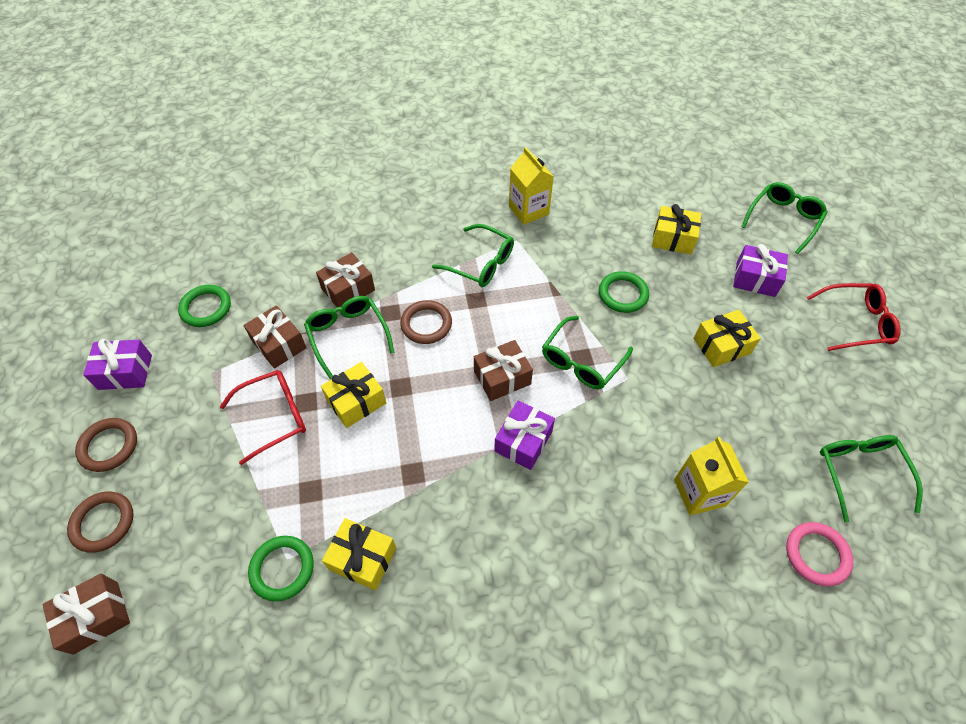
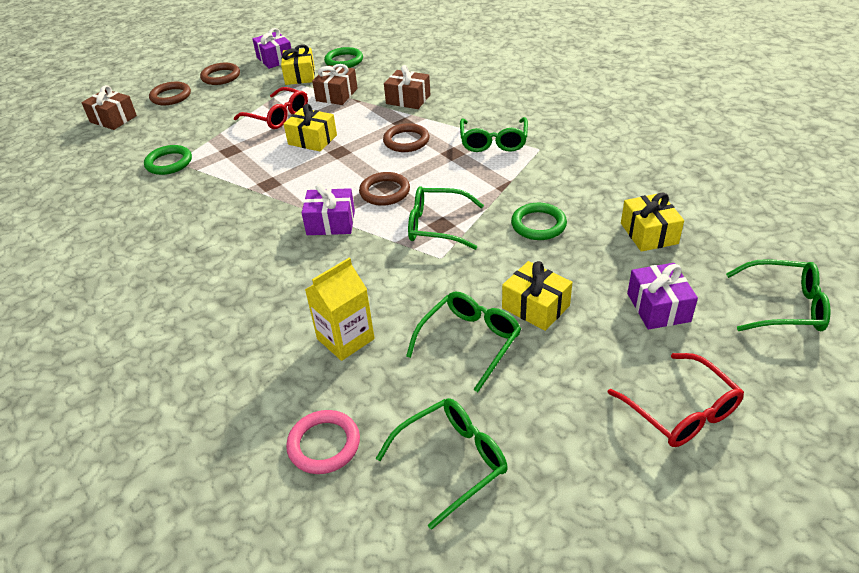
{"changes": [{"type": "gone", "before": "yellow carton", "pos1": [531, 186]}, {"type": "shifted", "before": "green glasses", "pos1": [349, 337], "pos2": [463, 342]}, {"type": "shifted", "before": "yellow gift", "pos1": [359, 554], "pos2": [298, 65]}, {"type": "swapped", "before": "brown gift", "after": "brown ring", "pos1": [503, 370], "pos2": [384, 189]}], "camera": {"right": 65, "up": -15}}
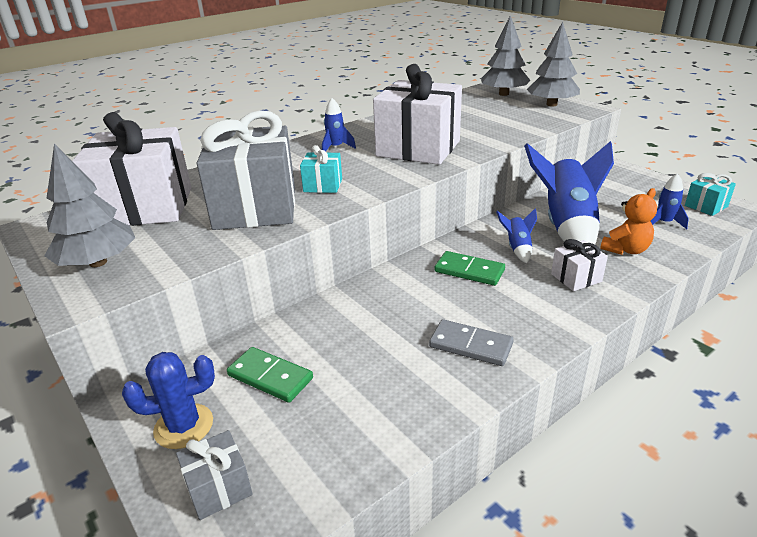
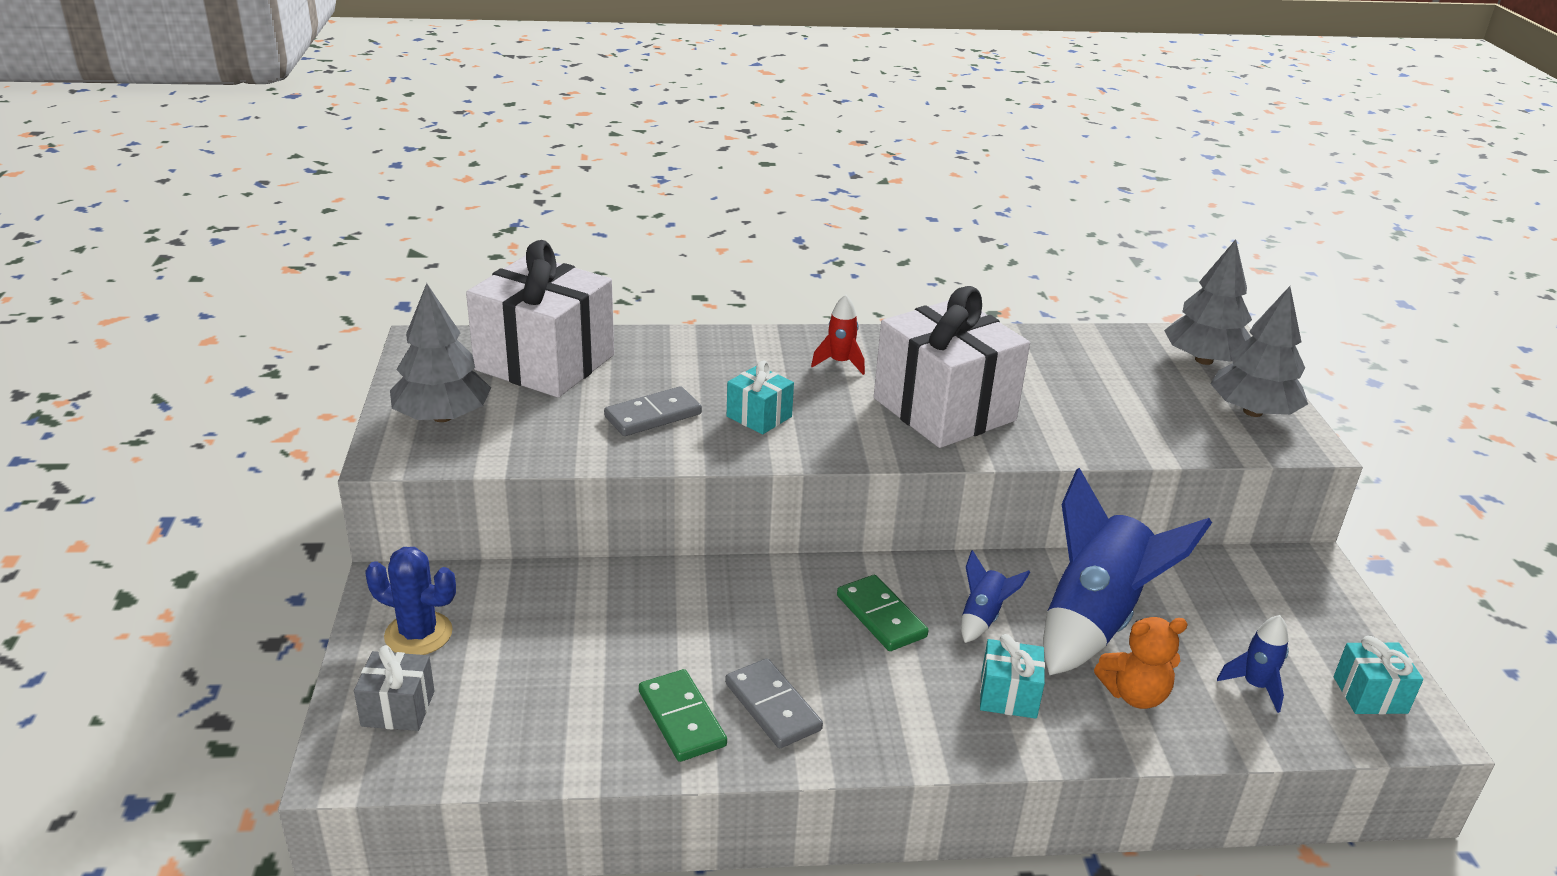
{"changes": [{"type": "shifted", "before": "green domino", "pos1": [270, 375], "pos2": [683, 715]}, {"type": "swapped", "before": "grey gift", "after": "grey domino", "pos1": [246, 170], "pos2": [653, 411]}, {"type": "repainted", "before": "blue rocket", "after": "red rocket", "pos1": [339, 124], "pos2": [838, 335]}, {"type": "repainted", "before": "white gift", "after": "turquoise gift", "pos1": [579, 265], "pos2": [1012, 676]}], "camera": {"right": 30, "up": 0}}
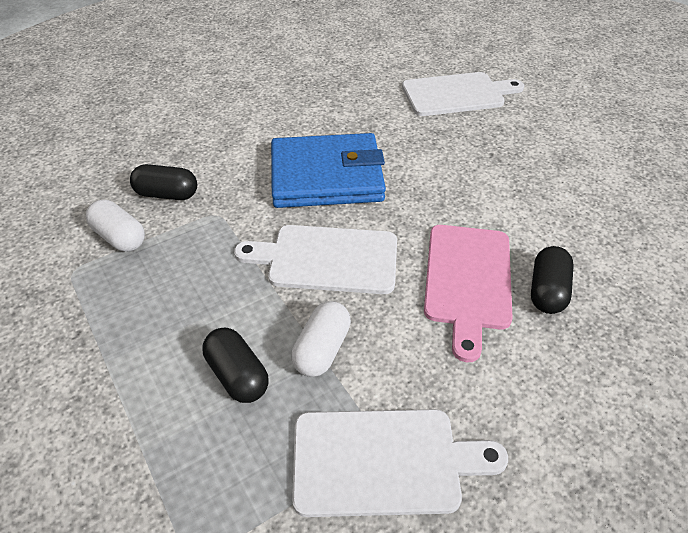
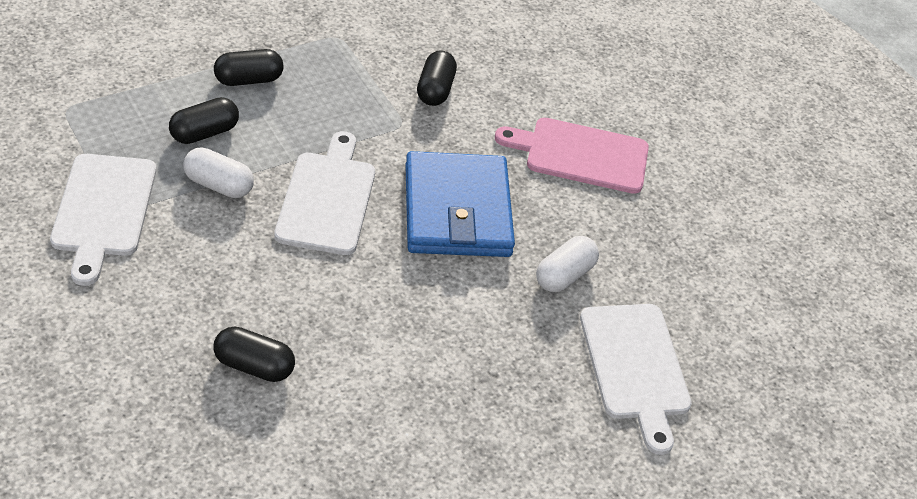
{"changes": [{"type": "new", "after": "black capsule", "pos2": [249, 67]}, {"type": "shifted", "before": "white capsule", "pos1": [115, 226], "pos2": [567, 264]}, {"type": "shifted", "before": "pink cutting board", "pos1": [468, 293], "pos2": [572, 156]}], "camera": {"right": 85, "up": 0}}
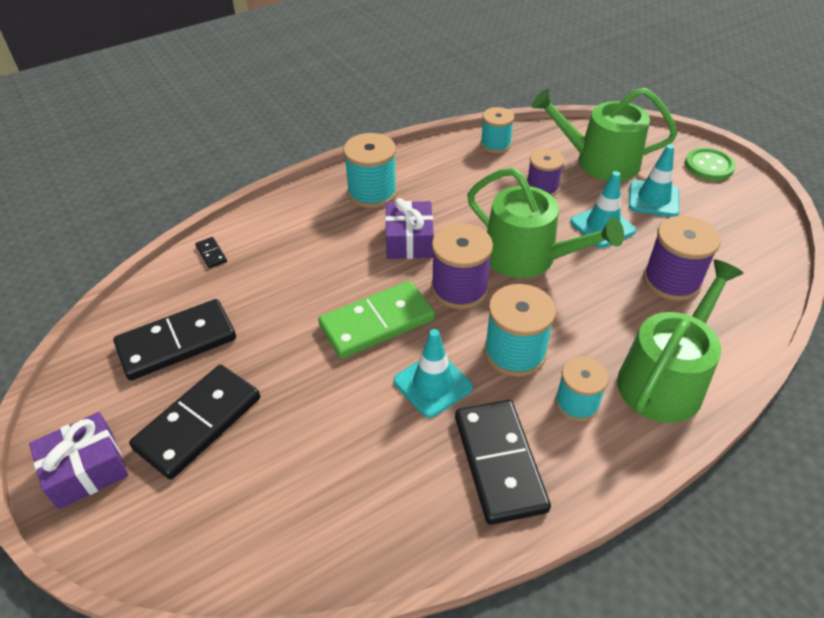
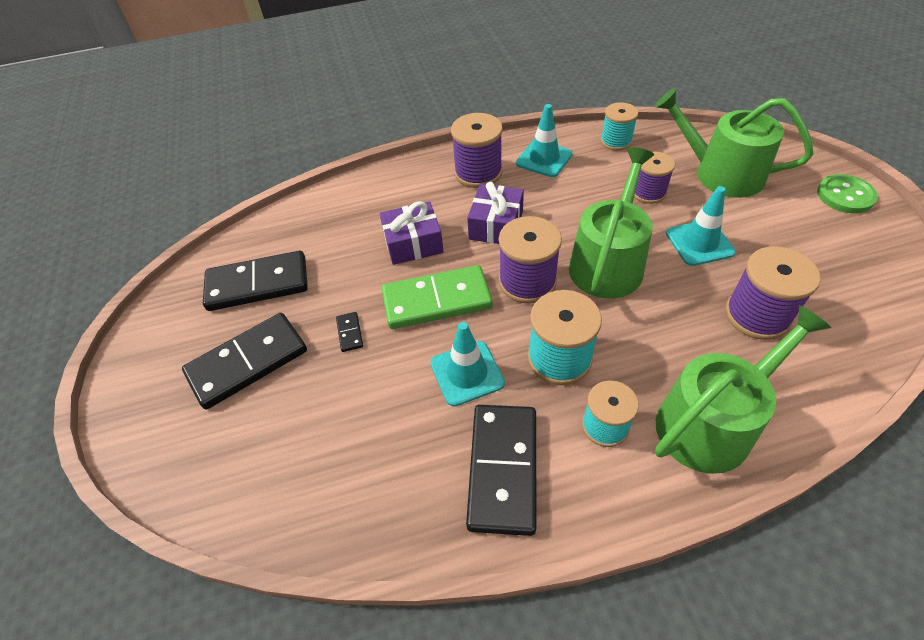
{"changes": [{"type": "shifted", "before": "purple gift", "pos1": [78, 460], "pos2": [412, 233]}, {"type": "shifted", "before": "black domino", "pos1": [211, 252], "pos2": [349, 332]}, {"type": "shifted", "before": "turquoise traffic cone", "pos1": [654, 180], "pos2": [544, 140]}, {"type": "repainted", "before": "turquoise spool", "after": "purple spool", "pos1": [370, 170], "pos2": [477, 150]}, {"type": "rotated", "before": "green watering can", "pos1": [545, 223], "pos2": [611, 222], "turn": -120}], "camera": {"right": 20, "up": 5}}
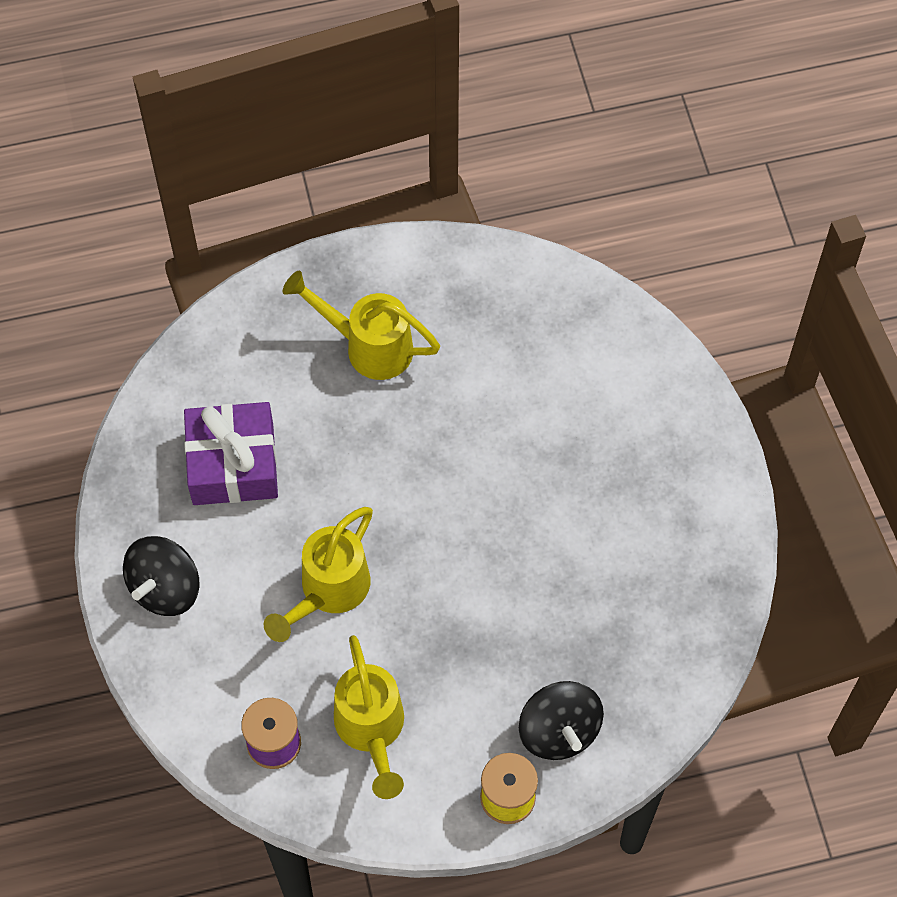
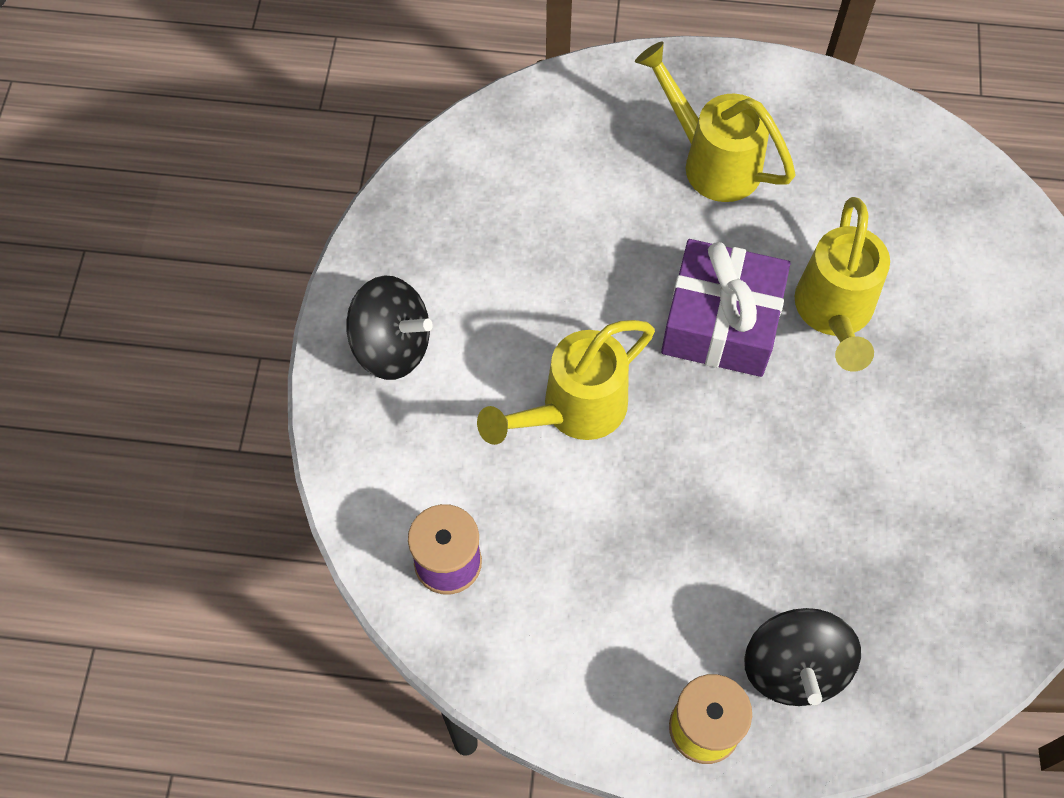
{"changes": [{"type": "shifted", "before": "purple gift", "pos1": [231, 453], "pos2": [725, 308]}, {"type": "shifted", "before": "yellow watering can", "pos1": [369, 717], "pos2": [842, 284]}, {"type": "rotated", "before": "black spinning top", "pos1": [161, 576], "pos2": [389, 327], "turn": -120}], "camera": {"right": 20, "up": 0}}
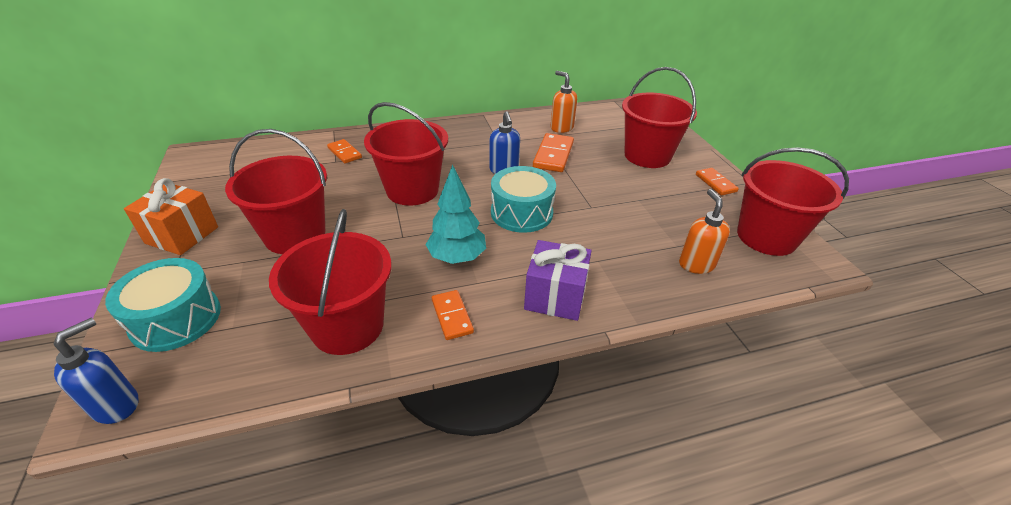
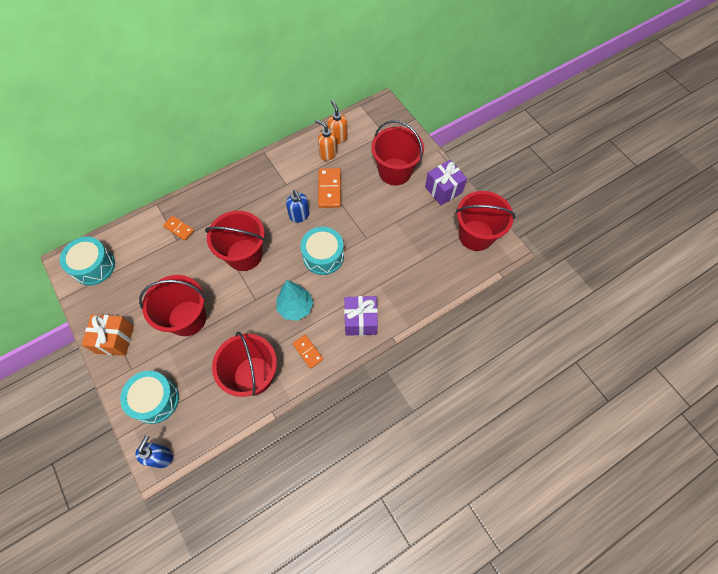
{"changes": [{"type": "new", "after": "turquoise drum", "pos2": [87, 261]}, {"type": "shifted", "before": "orange soap dispenser", "pos1": [704, 231], "pos2": [337, 122]}, {"type": "swapped", "before": "orange domino", "after": "purple gift", "pos1": [717, 181], "pos2": [446, 182]}], "camera": {"right": -15, "up": 25}}
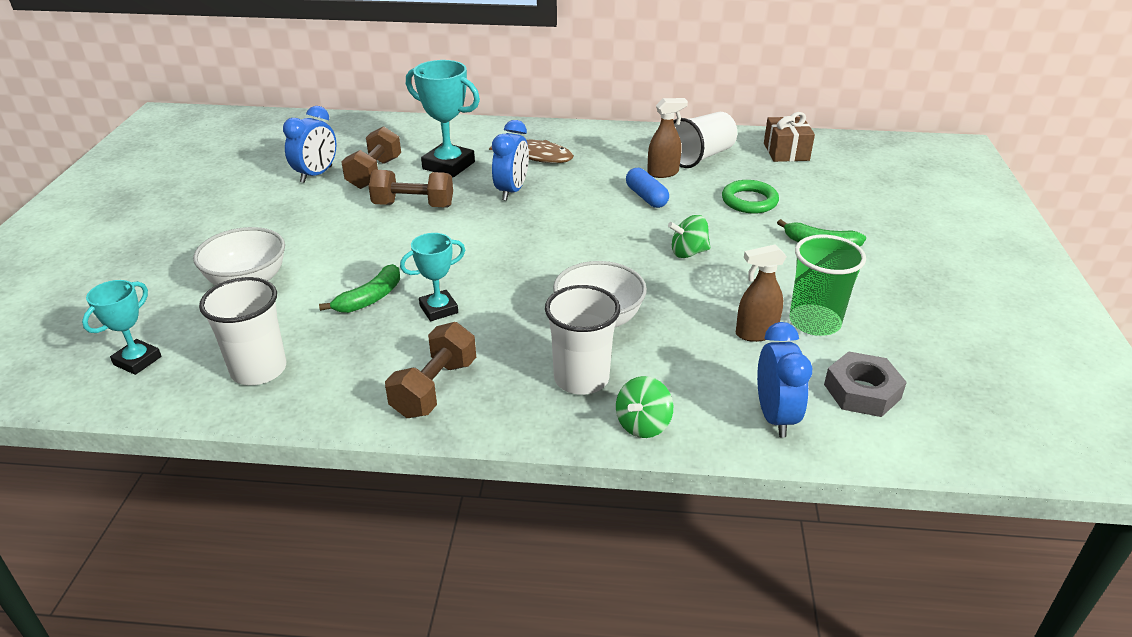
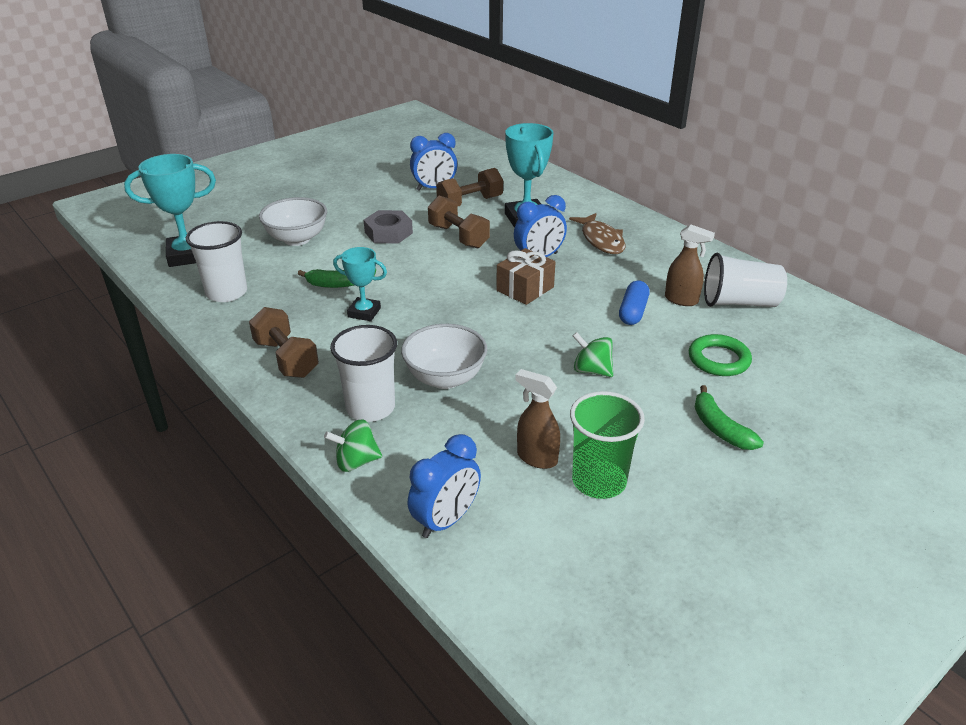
{"changes": [{"type": "shifted", "before": "brown gift", "pos1": [789, 137], "pos2": [525, 276]}, {"type": "shifted", "before": "grey nut", "pos1": [865, 384], "pos2": [388, 227]}, {"type": "rotated", "before": "brown dumbbell", "pos1": [430, 370], "pos2": [284, 342], "turn": 75}, {"type": "scaled", "before": "turquoise trophy", "pos1": [121, 327], "pos2": [170, 210], "scale": 1.64}], "camera": {"right": 45, "up": 0}}
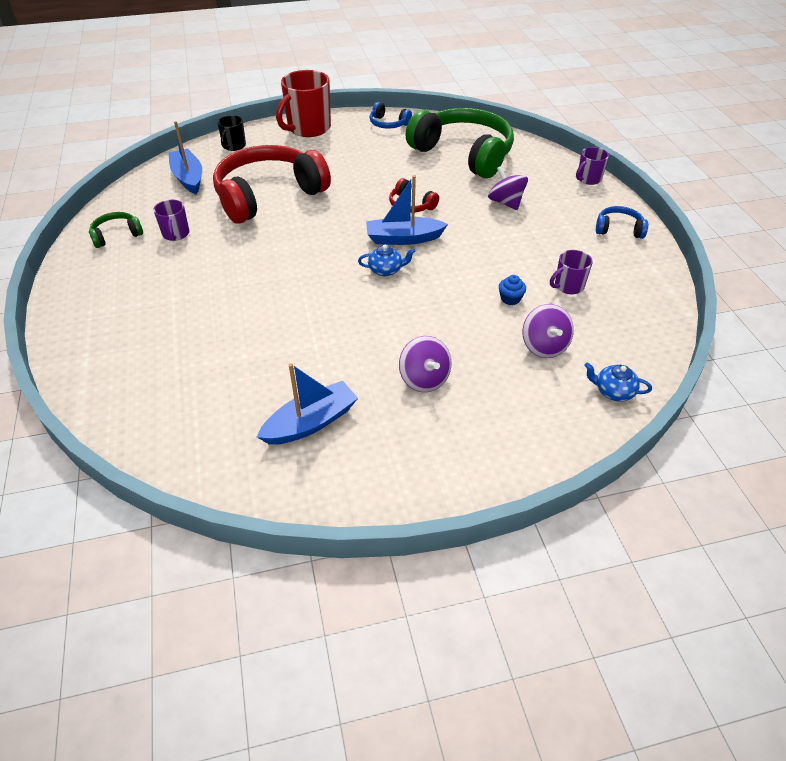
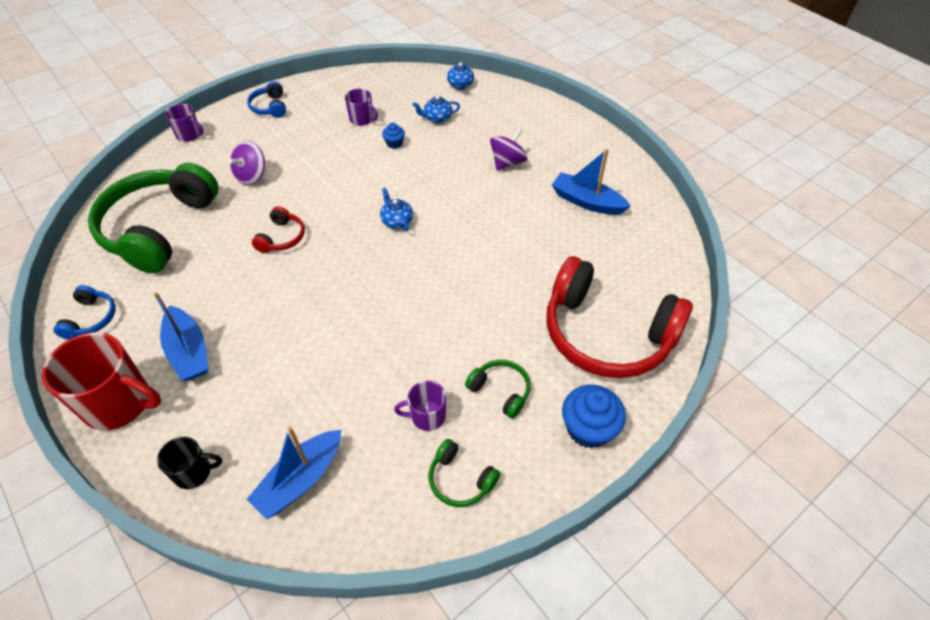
{"changes": [{"type": "new", "after": "green headphones", "pos2": [498, 389]}, {"type": "new", "after": "blue cupcake", "pos2": [594, 417]}, {"type": "shifted", "before": "red headphones", "pos1": [272, 184], "pos2": [619, 317]}, {"type": "shifted", "before": "blue boat", "pos1": [407, 210], "pos2": [181, 336]}, {"type": "swapped", "before": "purple spinning top", "after": "blue teapot", "pos1": [548, 331], "pos2": [436, 109]}, {"type": "rotated", "before": "purple mug", "pos1": [171, 220], "pos2": [420, 406], "turn": -150}], "camera": {"right": -115, "up": 5}}
